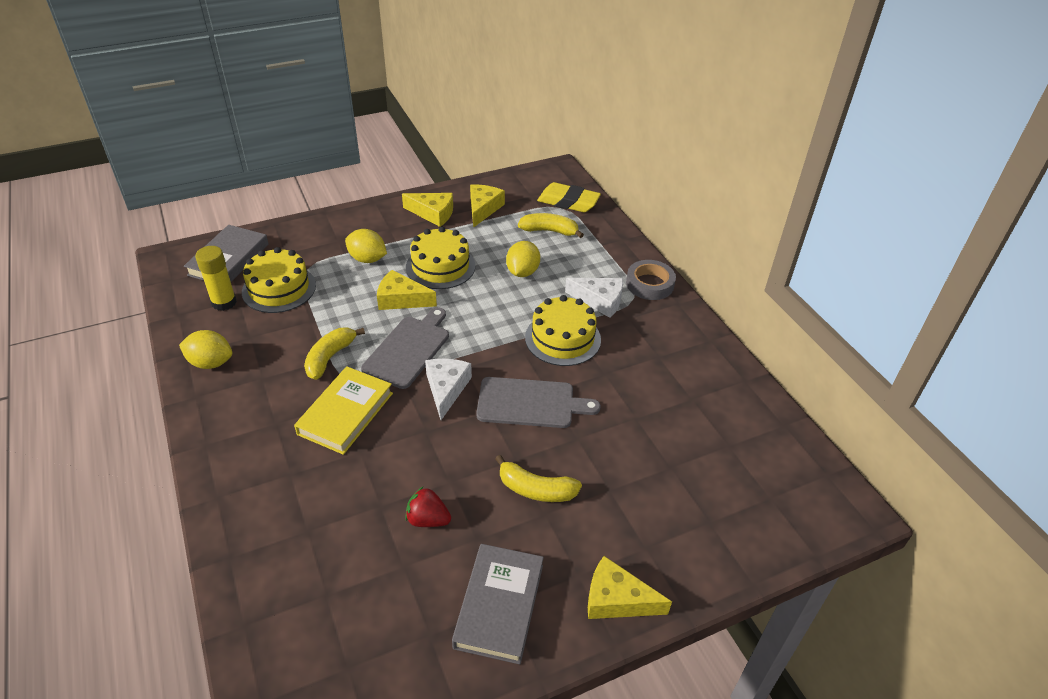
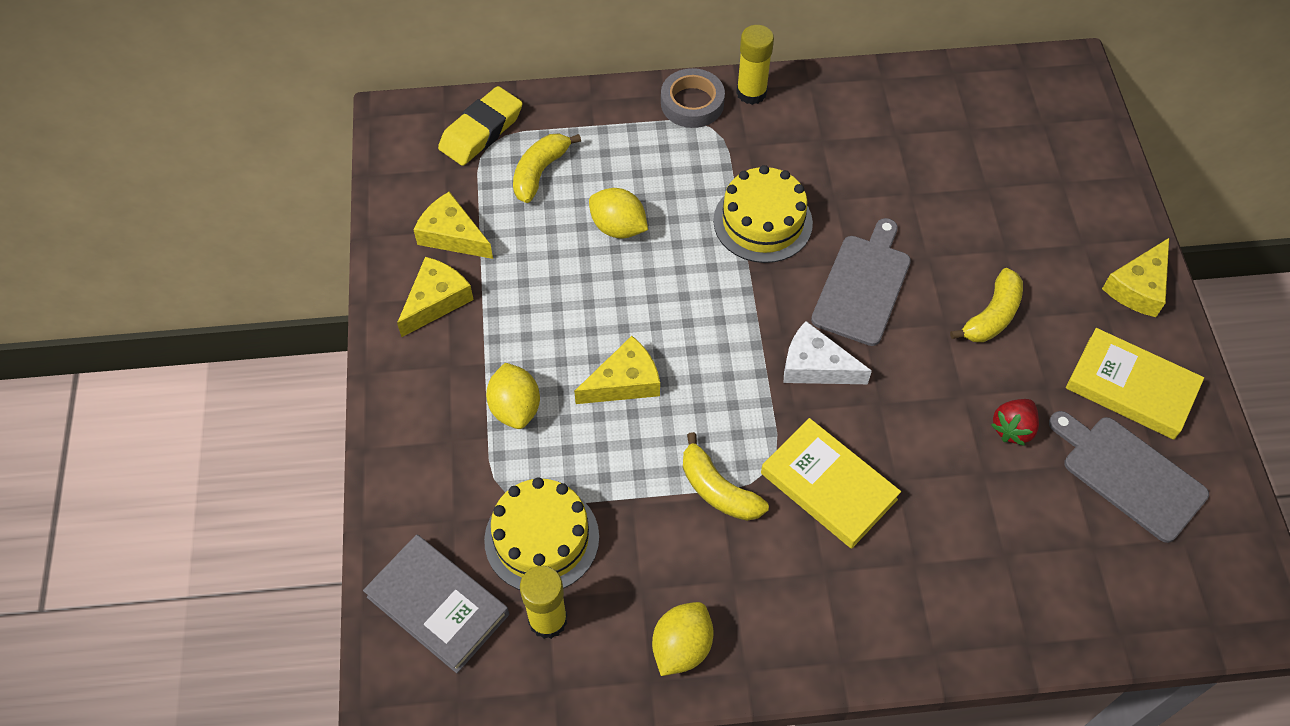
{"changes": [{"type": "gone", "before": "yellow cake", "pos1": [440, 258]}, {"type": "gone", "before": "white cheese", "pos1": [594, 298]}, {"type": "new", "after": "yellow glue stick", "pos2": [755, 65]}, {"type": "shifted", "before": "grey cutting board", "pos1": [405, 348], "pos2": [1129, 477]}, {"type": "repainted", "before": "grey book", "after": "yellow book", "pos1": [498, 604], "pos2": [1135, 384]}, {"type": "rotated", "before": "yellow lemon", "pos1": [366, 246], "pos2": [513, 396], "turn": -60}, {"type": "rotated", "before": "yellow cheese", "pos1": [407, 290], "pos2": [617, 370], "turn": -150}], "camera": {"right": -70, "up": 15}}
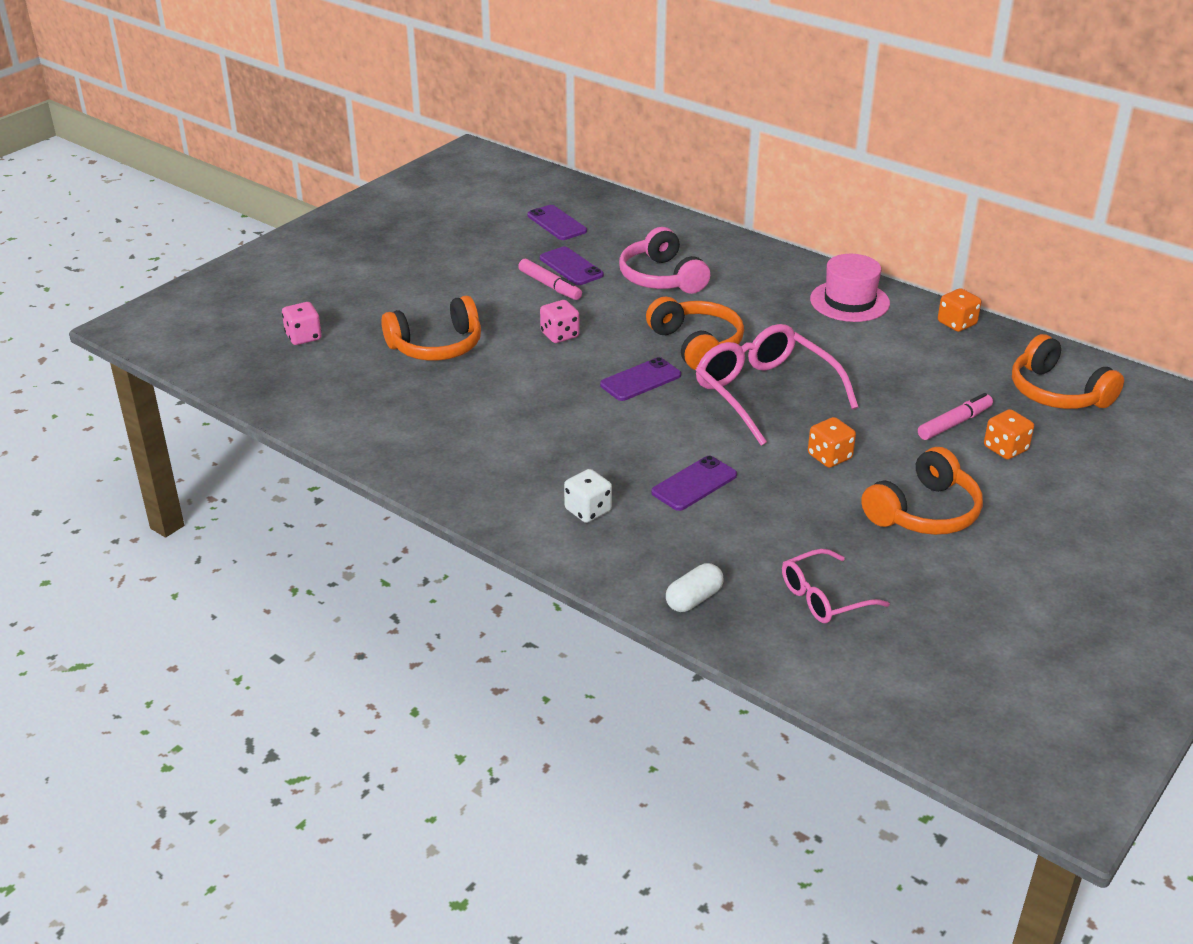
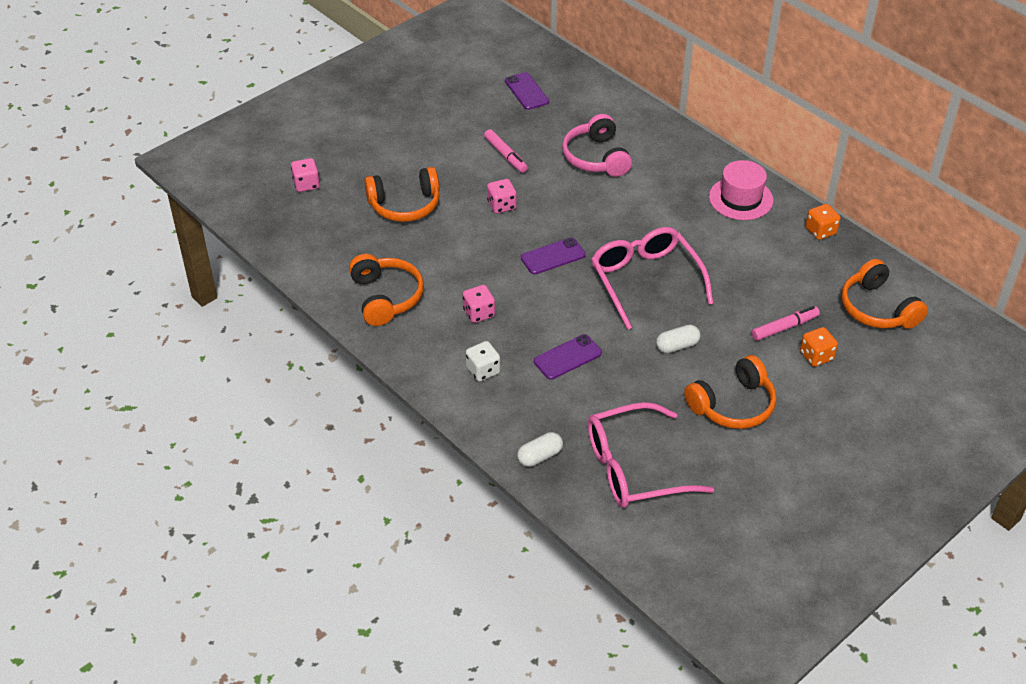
{"changes": [{"type": "gone", "before": "purple phone", "pos1": [572, 266]}, {"type": "new", "after": "pink dice", "pos2": [479, 304]}, {"type": "shifted", "before": "orange headphones", "pos1": [695, 333], "pos2": [386, 290]}, {"type": "swapped", "before": "orange dice", "after": "white capsule", "pos1": [832, 442], "pos2": [678, 339]}, {"type": "scaled", "before": "pink glasses", "pos1": [836, 586], "pos2": [651, 455], "scale": 1.74}], "camera": {"right": 10, "up": 10}}
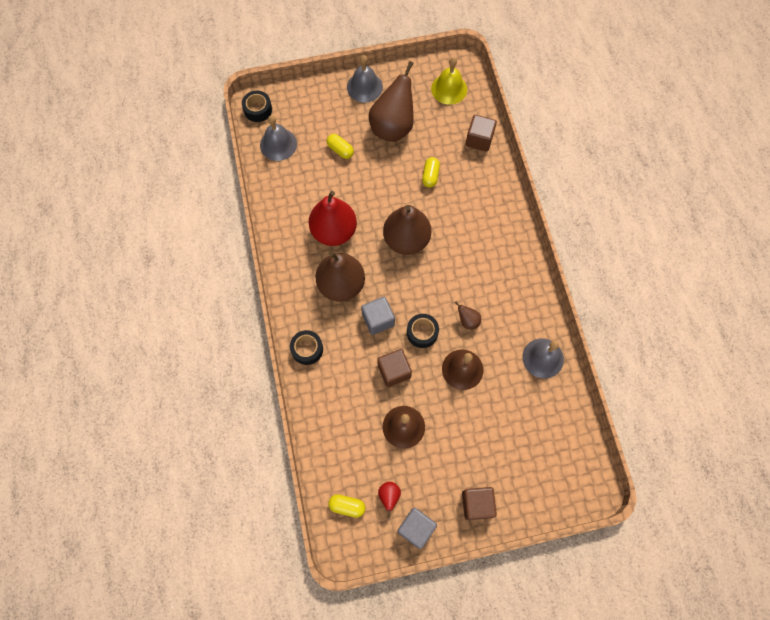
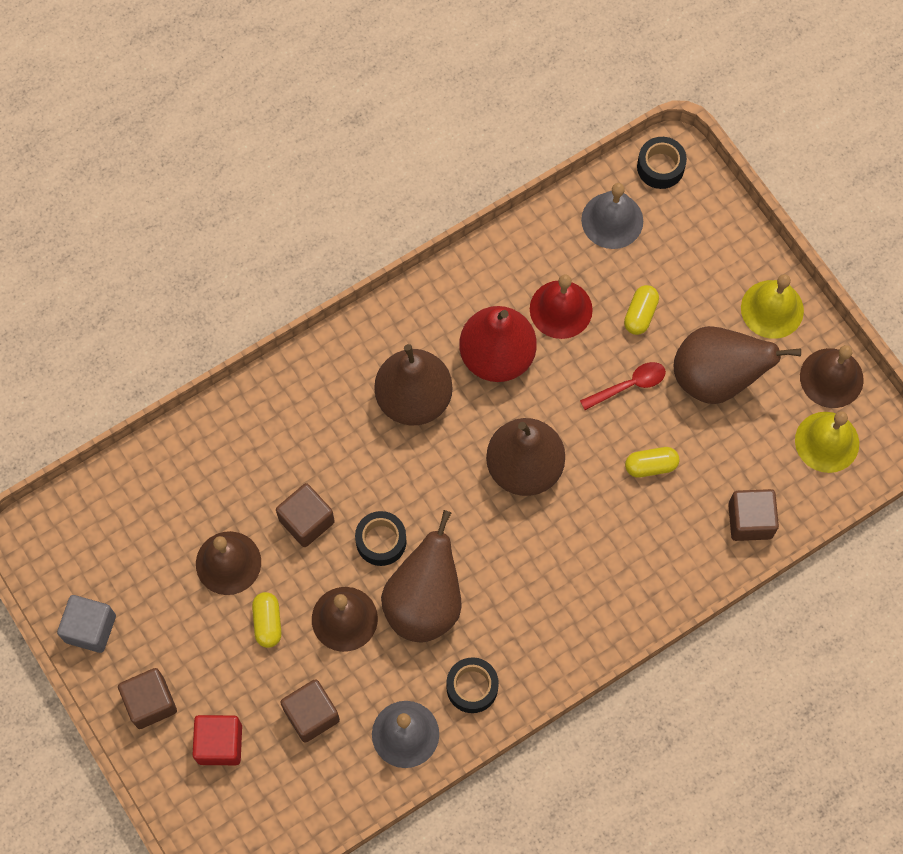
{"changes": [{"type": "gone", "before": "grey cube", "pos1": [378, 316]}, {"type": "gone", "before": "red pear", "pos1": [389, 499]}, {"type": "new", "after": "red cube", "pos2": [217, 740]}, {"type": "new", "after": "brown cube", "pos2": [310, 711]}, {"type": "new", "after": "red bell", "pos2": [561, 307]}, {"type": "new", "after": "red spoon", "pos2": [623, 386]}, {"type": "new", "after": "brown bell", "pos2": [832, 376]}, {"type": "shifted", "before": "black tape", "pos1": [306, 347], "pos2": [472, 685]}, {"type": "shifted", "before": "yellow capsule", "pos1": [347, 506], "pos2": [266, 620]}, {"type": "repainted", "before": "grey bell", "after": "yellow bell", "pos1": [365, 79], "pos2": [772, 306]}, {"type": "scaled", "before": "brown pear", "pos1": [468, 316], "pos2": [421, 576], "scale": 2.36}], "camera": {"right": 70, "up": 0}}
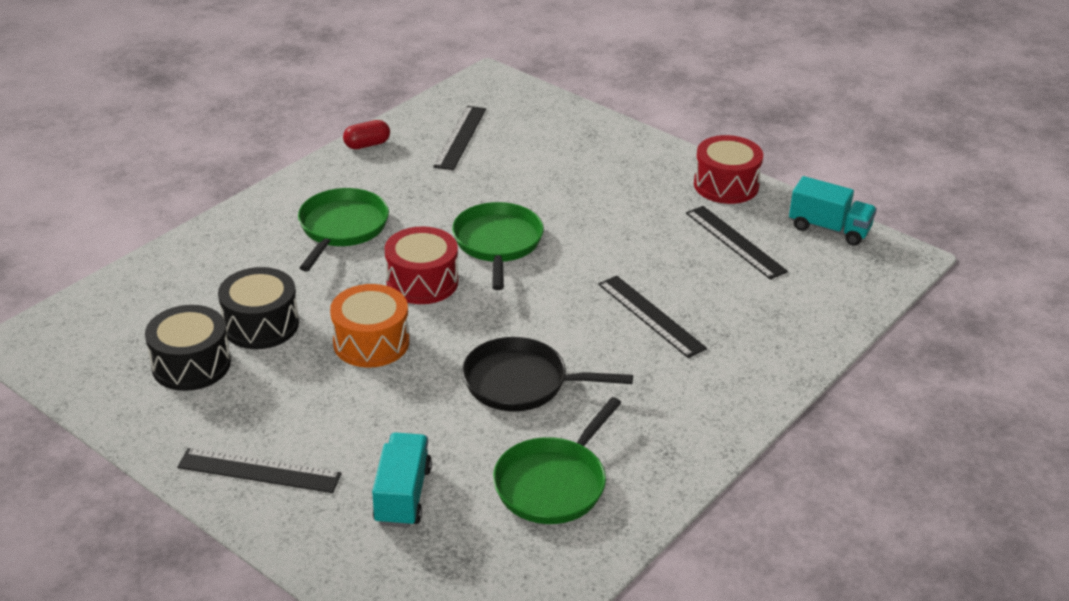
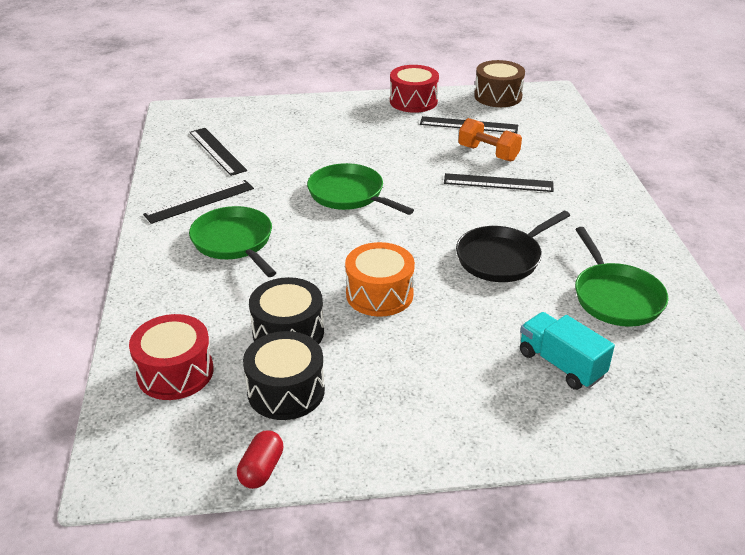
{"changes": [{"type": "new", "after": "orange dumbbell", "pos2": [490, 140]}, {"type": "shifted", "before": "black ruler", "pos1": [259, 470], "pos2": [198, 202]}, {"type": "shifted", "before": "red capsule", "pos1": [366, 134], "pos2": [260, 459]}, {"type": "shifted", "before": "red drum", "pos1": [421, 265], "pos2": [171, 357]}, {"type": "swapped", "before": "turquoise truck", "after": "brown drum", "pos1": [833, 211], "pos2": [499, 83]}], "camera": {"right": -45, "up": 0}}
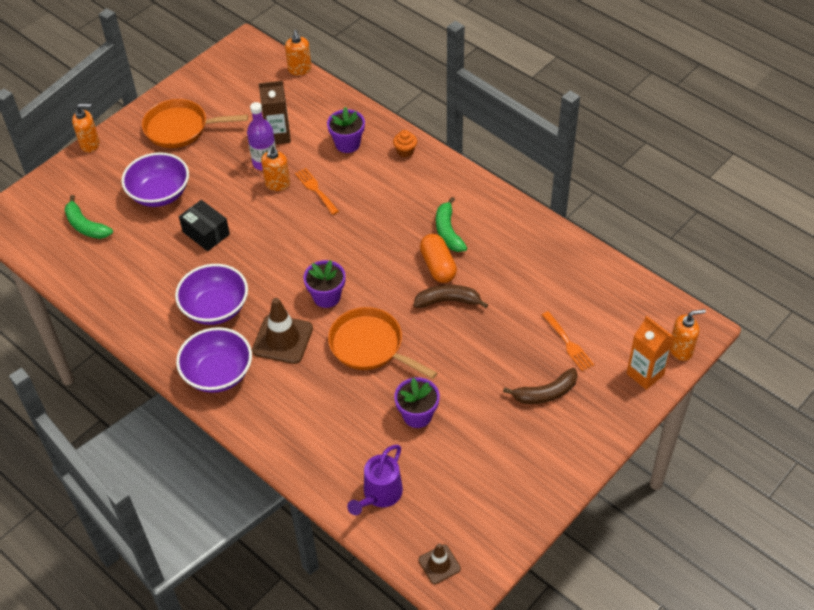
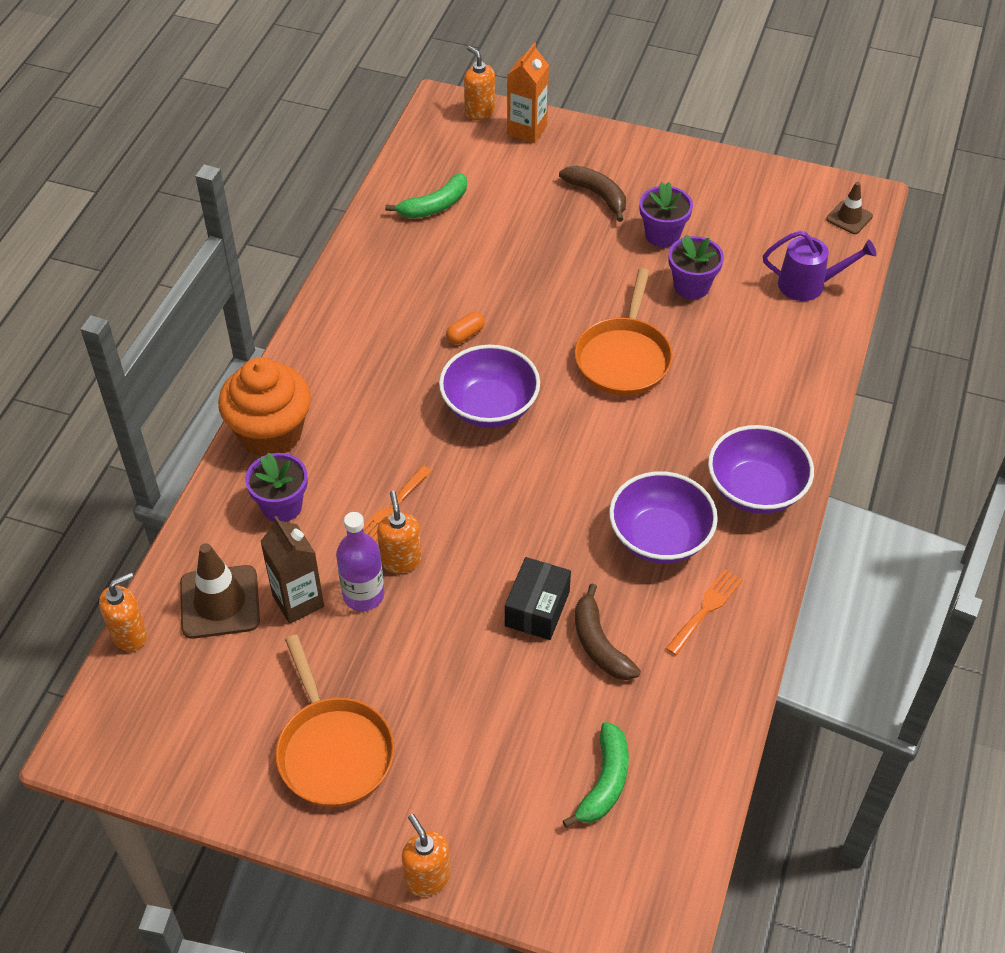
{"changes": [{"type": "shifted", "before": "purple bowl", "pos1": [155, 179], "pos2": [489, 386]}, {"type": "shifted", "before": "brown traffic cone", "pos1": [282, 331], "pos2": [220, 591]}, {"type": "shifted", "before": "purple flower pot", "pos1": [324, 284], "pos2": [666, 214]}, {"type": "shifted", "before": "brown banana", "pos1": [450, 296], "pos2": [608, 632]}, {"type": "shifted", "before": "green banana", "pos1": [451, 224], "pos2": [426, 195]}, {"type": "shifted", "before": "orange fork", "pos1": [568, 341], "pos2": [704, 612]}, {"type": "rotated", "before": "orange soap dispenser", "pos1": [275, 168], "pos2": [399, 532], "turn": -90}, {"type": "scaled", "before": "orange cupcake", "pos1": [405, 143], "pos2": [264, 407], "scale": 2.41}, {"type": "scaled", "before": "orange capsule", "pos1": [438, 258], "pos2": [465, 328], "scale": 0.57}], "camera": {"right": -115, "up": 0}}
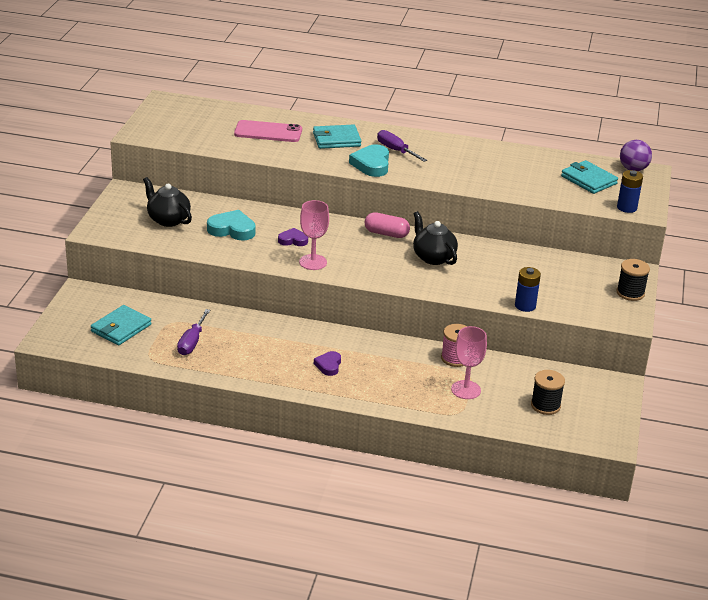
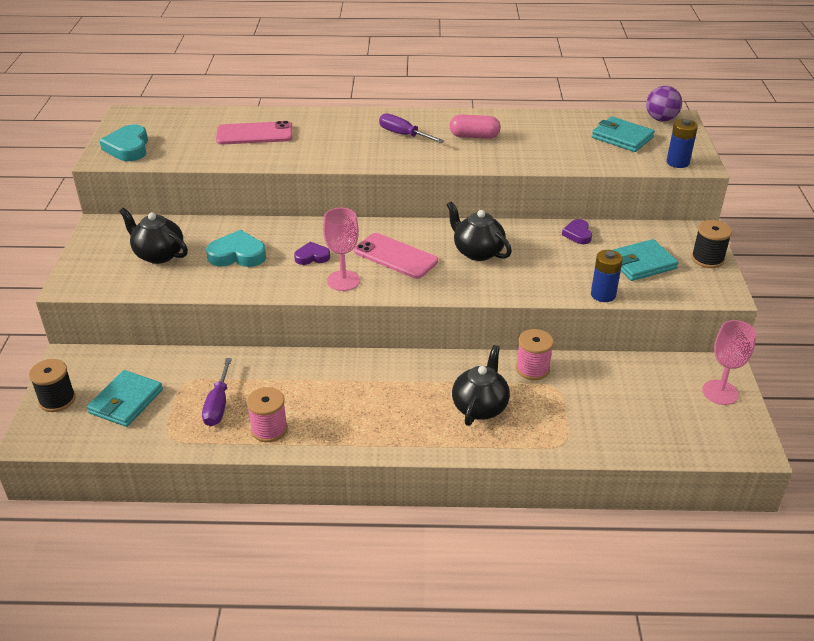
{"changes": [{"type": "new", "after": "pink spool", "pos2": [267, 414]}, {"type": "new", "after": "pink phone", "pos2": [396, 256]}, {"type": "new", "after": "black teapot", "pos2": [481, 385]}, {"type": "shifted", "before": "turquoise wallet", "pos1": [337, 136], "pos2": [645, 260]}, {"type": "shifted", "before": "purple heart", "pos1": [327, 363], "pos2": [577, 231]}, {"type": "shifted", "before": "turquoise heart", "pos1": [369, 160], "pos2": [123, 143]}, {"type": "shifted", "before": "pink capsule", "pos1": [387, 225], "pos2": [475, 126]}, {"type": "shifted", "before": "pink goblet", "pos1": [469, 362], "pos2": [729, 362]}, {"type": "shifted", "before": "black spool", "pos1": [548, 392], "pos2": [52, 385]}], "camera": {"right": -10, "up": 5}}
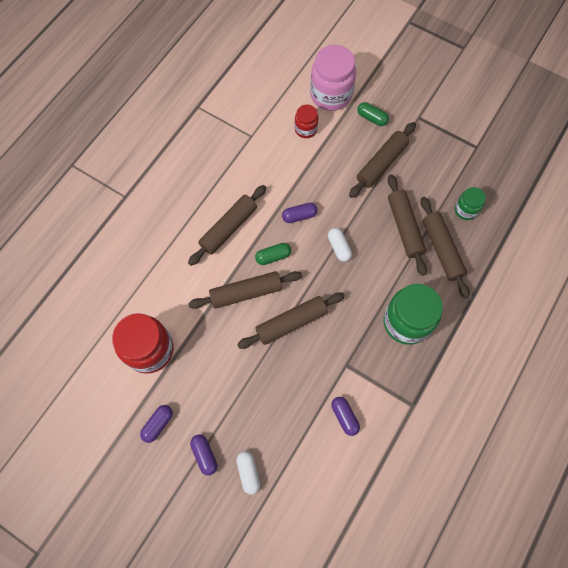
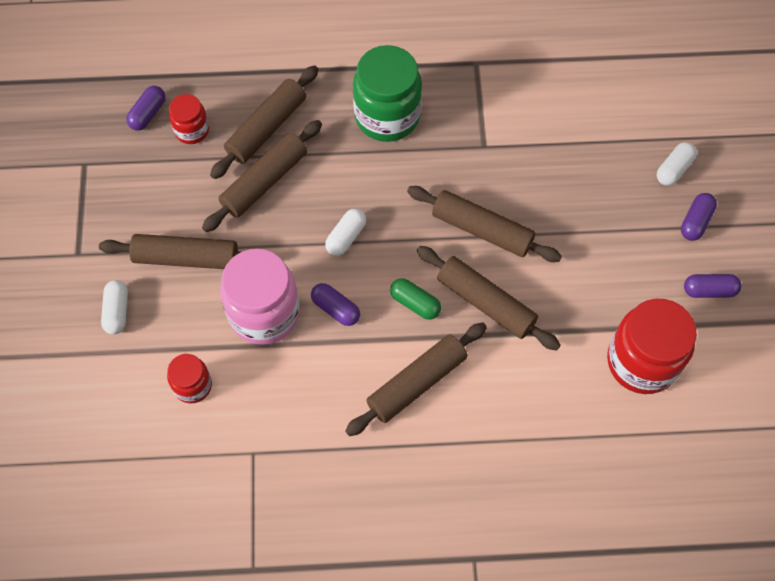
{"changes": [{"type": "shifted", "before": "pink jar", "pos1": [333, 78], "pos2": [260, 297]}, {"type": "shifted", "before": "purple capsule", "pos1": [345, 416], "pos2": [146, 108]}, {"type": "repainted", "before": "green capsule", "after": "white capsule", "pos1": [373, 114], "pos2": [114, 307]}, {"type": "repainted", "before": "green jar", "after": "red jar", "pos1": [470, 203], "pos2": [189, 119]}, {"type": "rotated", "before": "brown rolling pin", "pos1": [227, 225], "pos2": [416, 379], "turn": -45}], "camera": {"right": -125, "up": -5}}
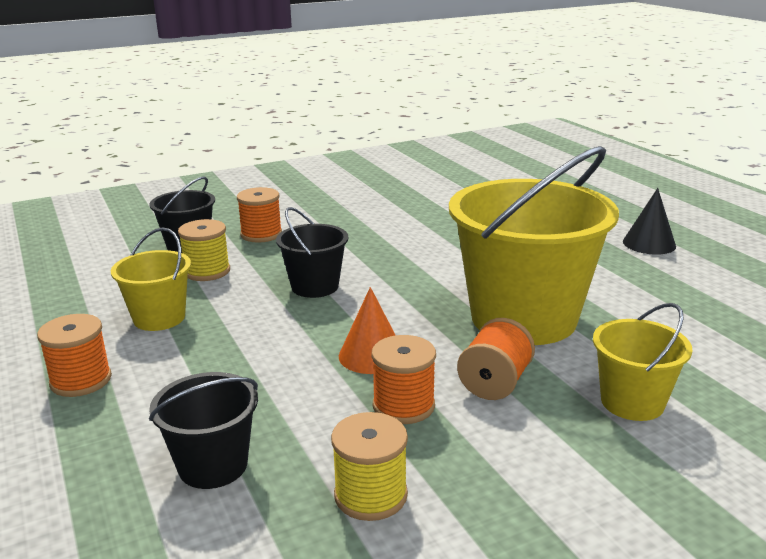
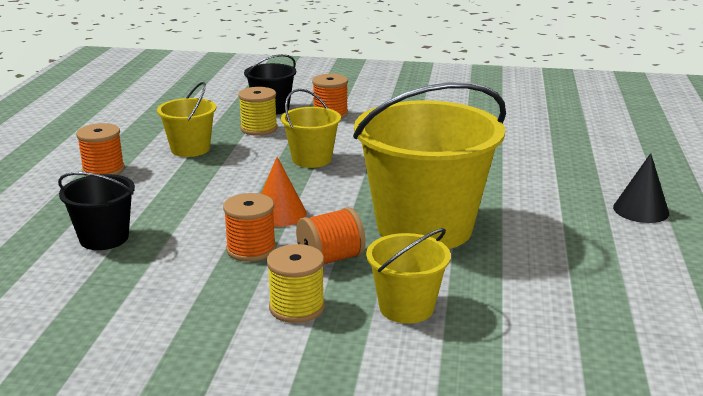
{"changes": [{"type": "shifted", "before": "yellow spool", "pos1": [369, 466], "pos2": [296, 283]}, {"type": "repainted", "before": "black bucket", "after": "yellow bucket", "pos1": [312, 252], "pos2": [311, 128]}], "camera": {"right": 35, "up": 0}}
